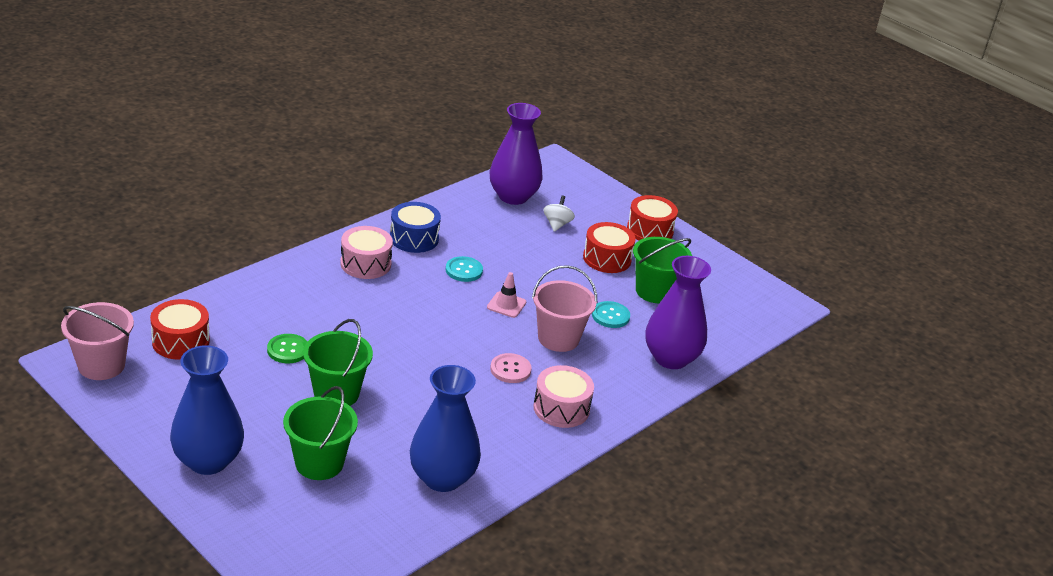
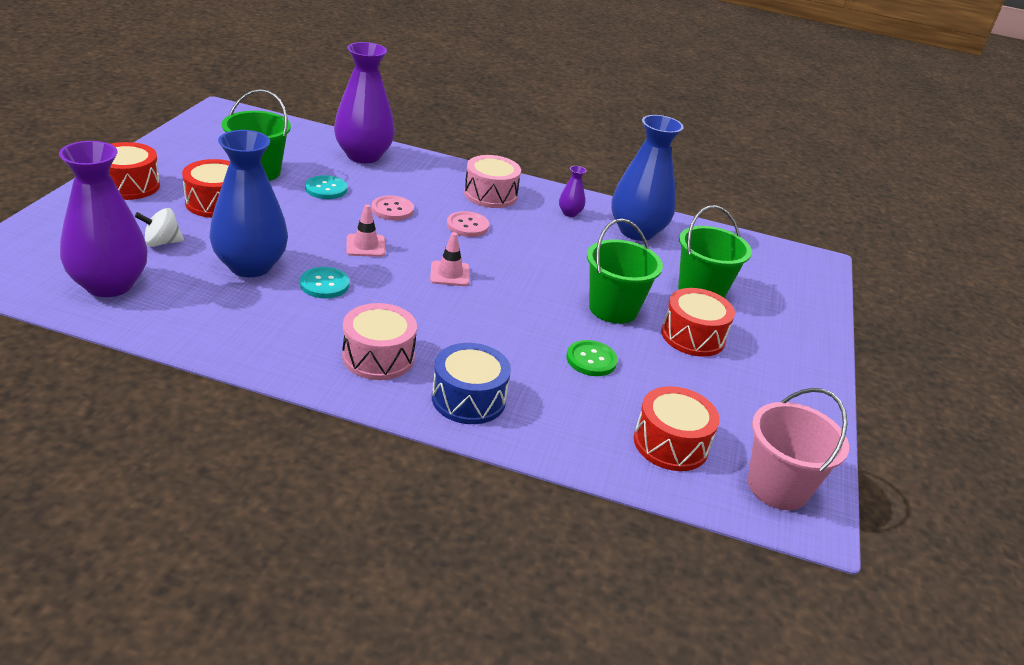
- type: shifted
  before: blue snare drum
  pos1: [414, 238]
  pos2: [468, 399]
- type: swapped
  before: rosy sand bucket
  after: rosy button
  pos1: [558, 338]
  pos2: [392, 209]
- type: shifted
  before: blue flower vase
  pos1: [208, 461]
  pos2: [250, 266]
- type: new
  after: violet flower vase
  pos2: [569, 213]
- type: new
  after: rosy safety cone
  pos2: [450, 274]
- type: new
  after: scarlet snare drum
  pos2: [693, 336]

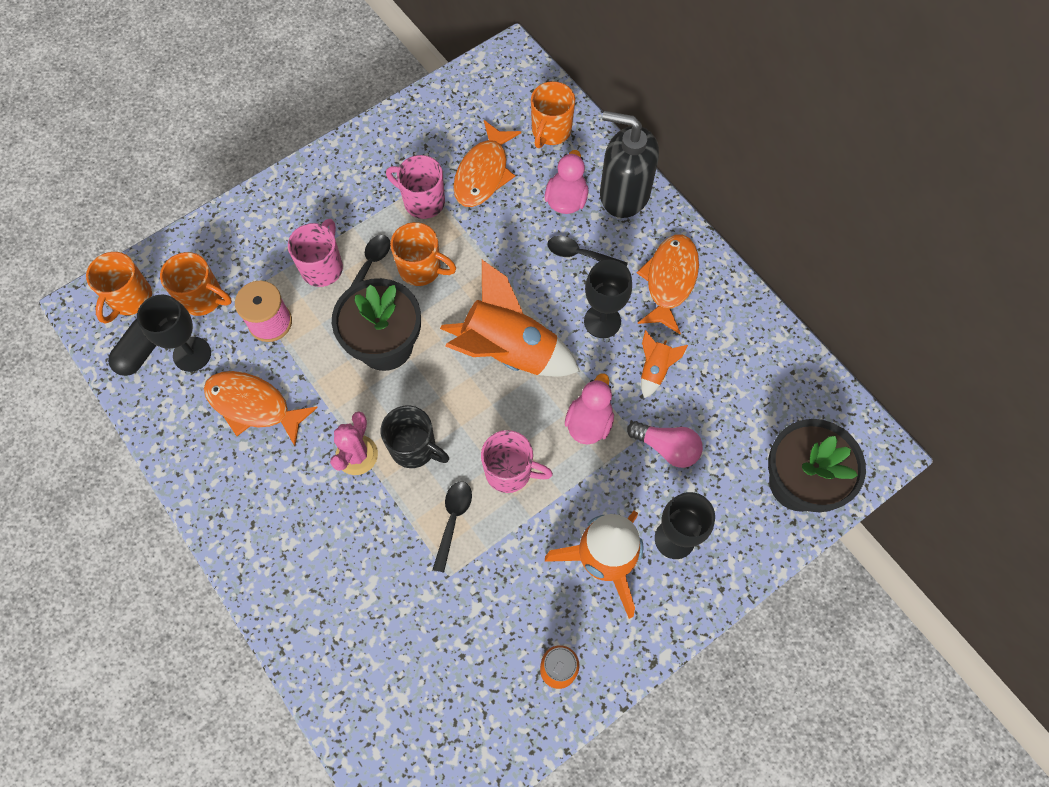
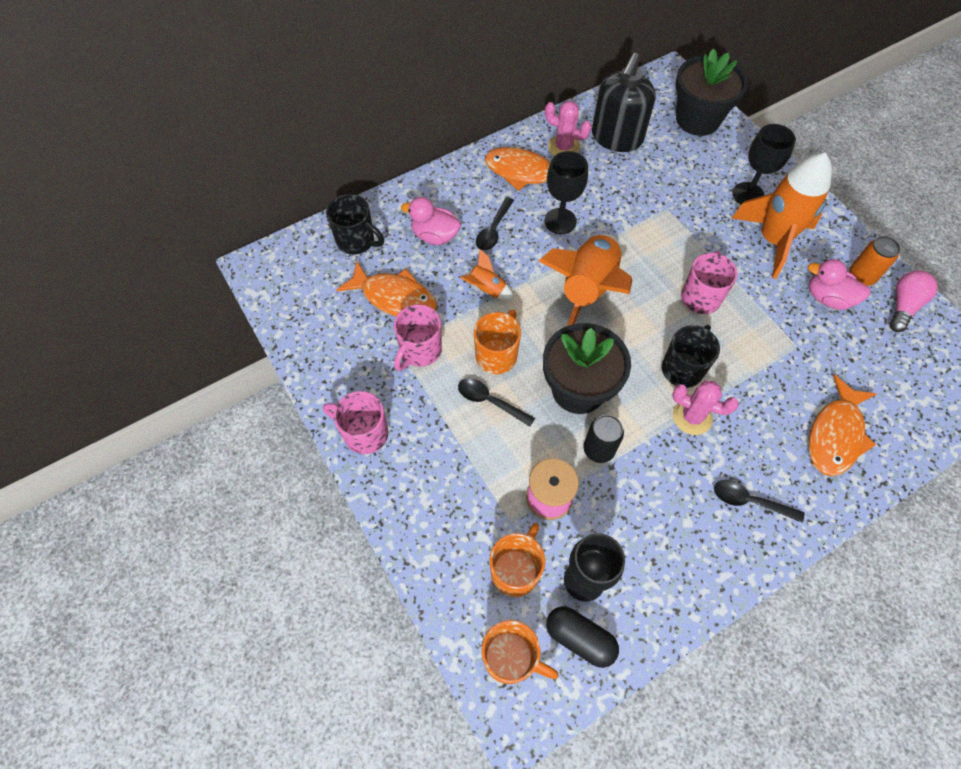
- type: repainted
  before: orange-coloured tea mug
  after: black tea mug
  pos1: [550, 131]
  pos2: [356, 241]
- type: shifted
  before: black pump bottle
  pos1: [624, 193]
  pos2: [617, 138]
- type: shifted
  before: rosy tea mug
  pos1: [323, 267]
  pos2: [364, 433]
- type: shifted
  before: orange-coloured spaceship
  pos1: [655, 370]
  pos2: [486, 289]
- type: shifted
  before: orange-coloured toy fish
  pos1: [253, 406]
  pos2: [835, 435]
- type: shifted
  before: rosy rubber duck
  pos1: [589, 422]
  pos2: [828, 298]
- type: shifted
  before: rosy bulb
  pos1: [667, 448]
  pos2: [903, 306]
- type: shifted
  before: black teaspoon
  pos1: [453, 520]
  pos2: [750, 501]
- type: new
  after: rosy prickly plant
  pos2: [563, 147]
- type: new
  after: black tin
  pos2: [598, 449]

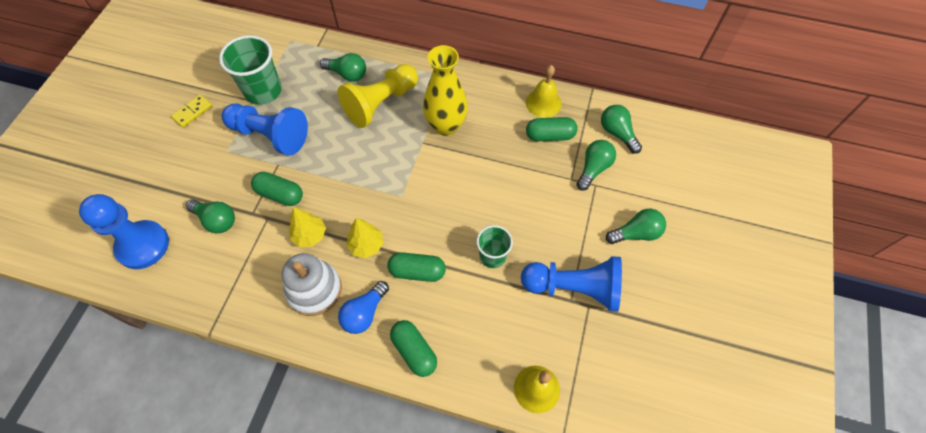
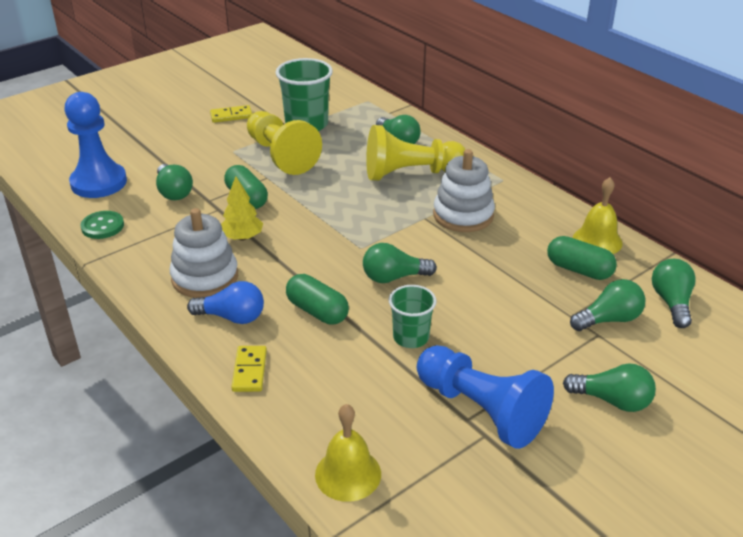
- type: swapped
  before: golden flower vase
  after: white stacking toy
  pos1: [446, 126]
  pos2: [463, 215]
- type: repainted
  before: blue pawn
  after: golden pawn
  pos1: [270, 135]
  pos2: [281, 156]
- type: gone
  before: golden fir tree
  pos1: [366, 245]
- type: rotated
  before: blue bulb
  pos1: [364, 313]
  pos2: [232, 317]
  turn: -150
- type: swapped
  before: leaf-green capsule
  after: golden domino
  pos1: [414, 351]
  pos2: [249, 371]
- type: new
  after: leaf-green button
  pos2: [102, 226]
- type: new
  after: leaf-green bulb
  pos2: [393, 277]

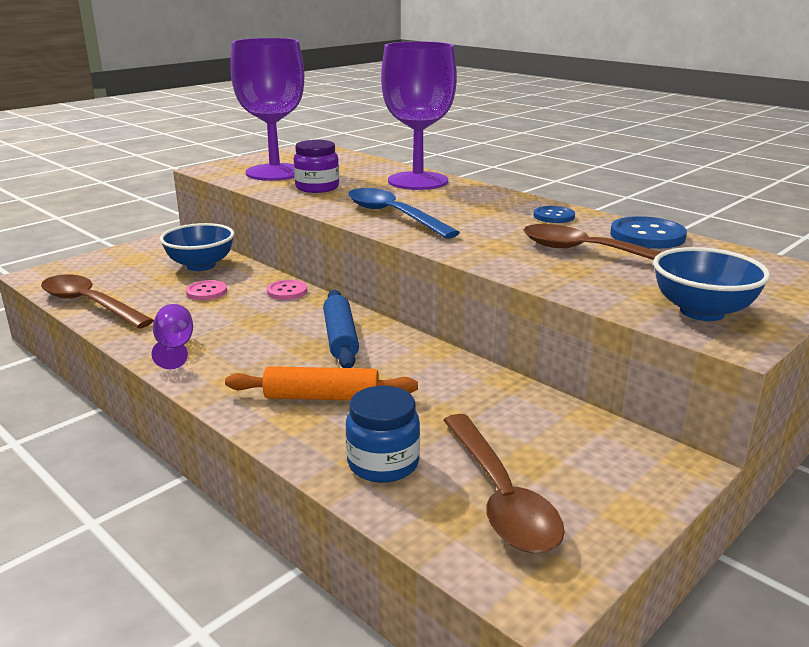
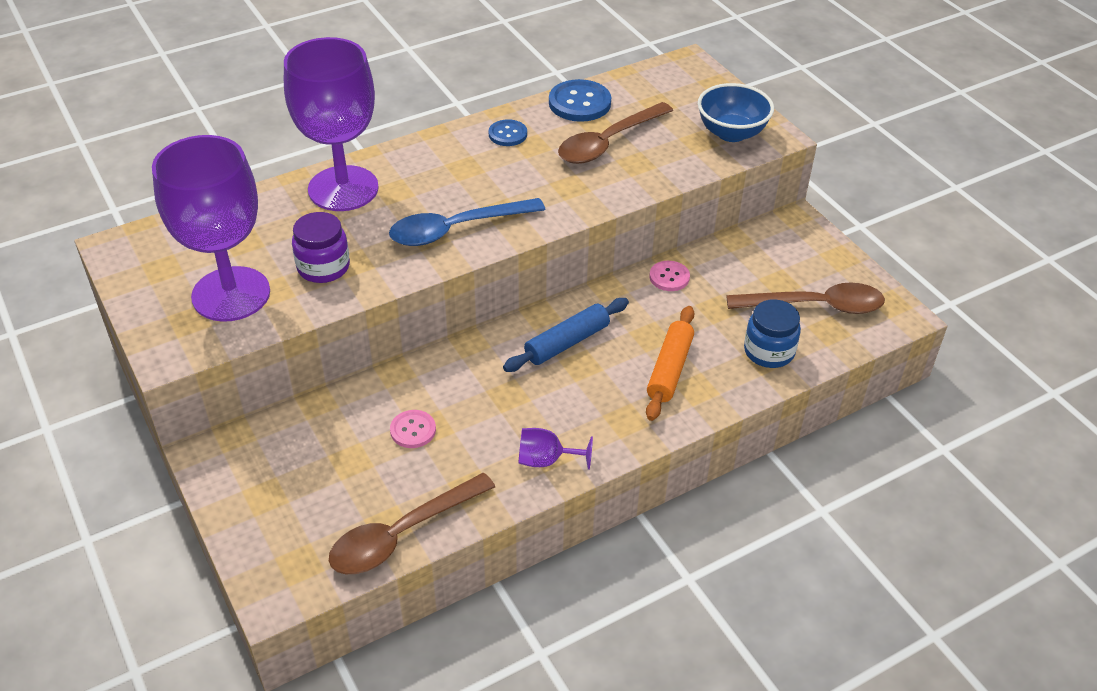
- type: gone
  before: blue bowl
  pos1: [201, 265]
- type: shifted
  before: rosy button
  pos1: [287, 291]
  pos2: [669, 277]
- type: rotated
  before: blue pastry roller
  pos1: [340, 338]
  pos2: [567, 342]
  turn: -45

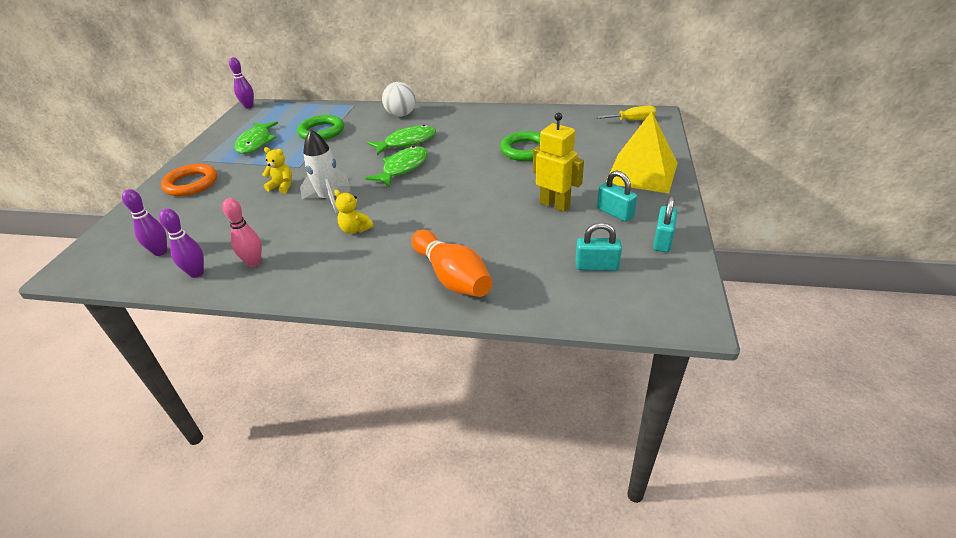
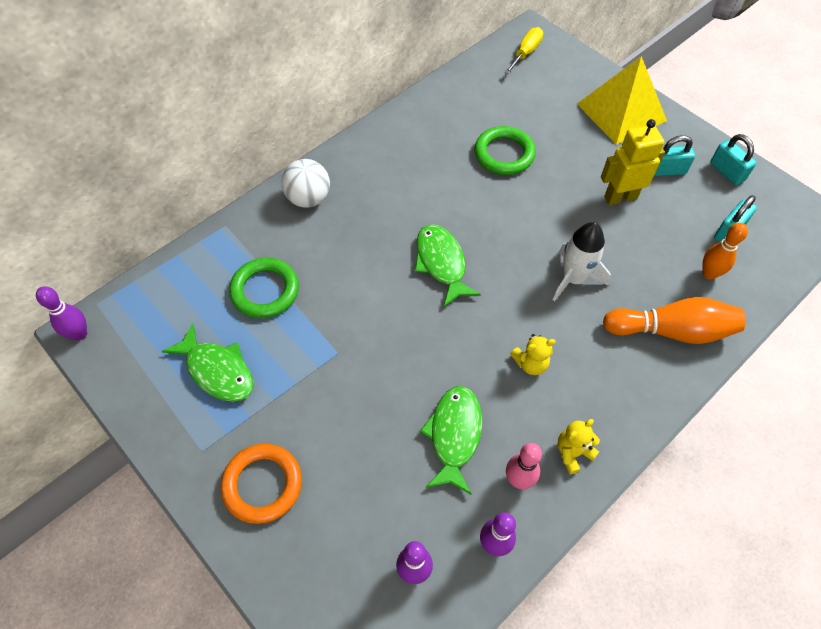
- type: shifted
  before: leaf-green toy fish
  pos1: [407, 142]
  pos2: [454, 435]
- type: shifted
  before: white spaceship
  pos1: [329, 198]
  pos2: [574, 278]
- type: shifted
  before: golden teddy
  pos1: [282, 186]
  pos2: [573, 452]
- type: new
  after: orange-coloured bowling pin
  pos2: [709, 273]

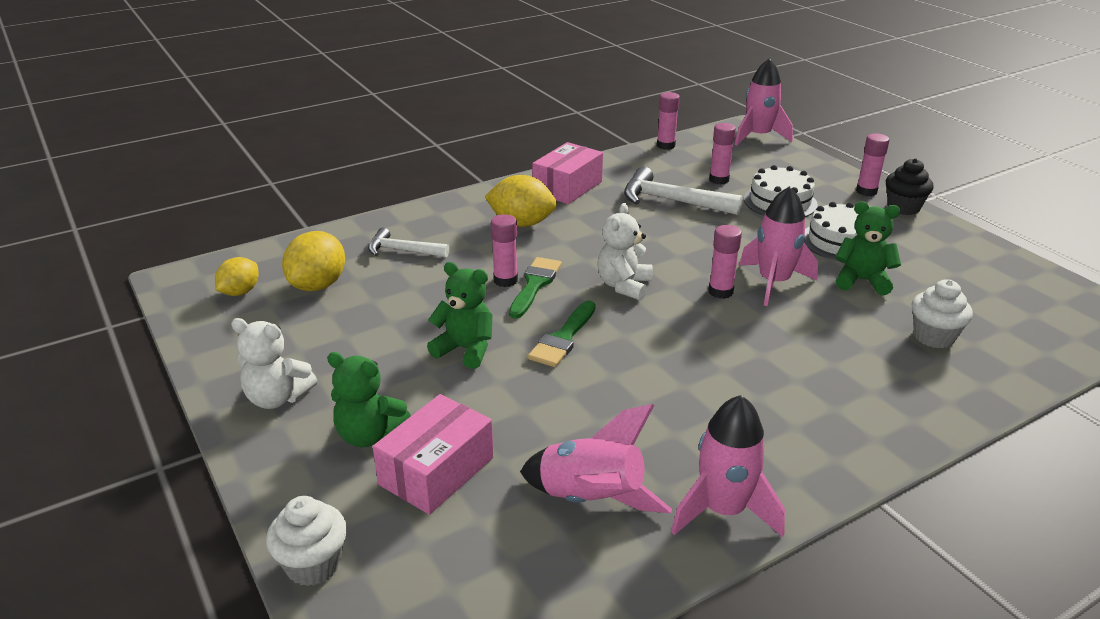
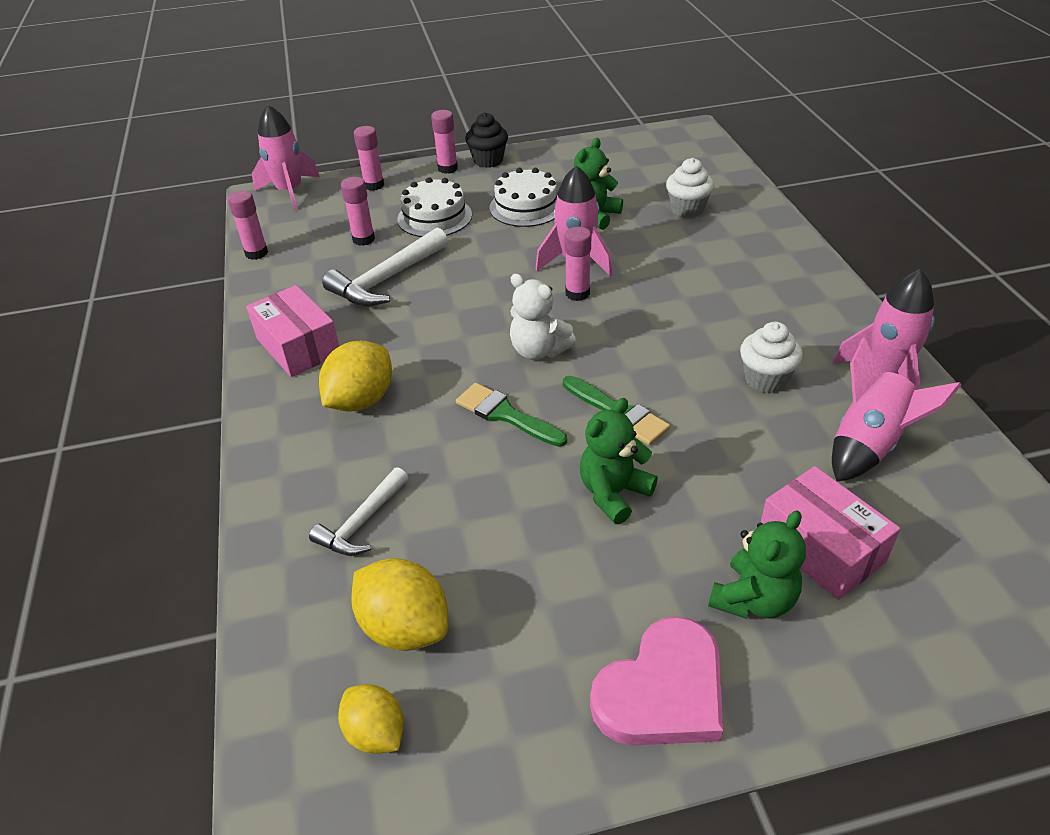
- type: shifted
  before: rosy glue stick
  pos1: [505, 280]
  pos2: [374, 185]
- type: swapped
  before: white teddy
  after: rosy heart
  pos1: [277, 398]
  pos2: [662, 691]
- type: shifted
  before: white fairy cake
  pos1: [313, 565]
  pos2: [765, 379]

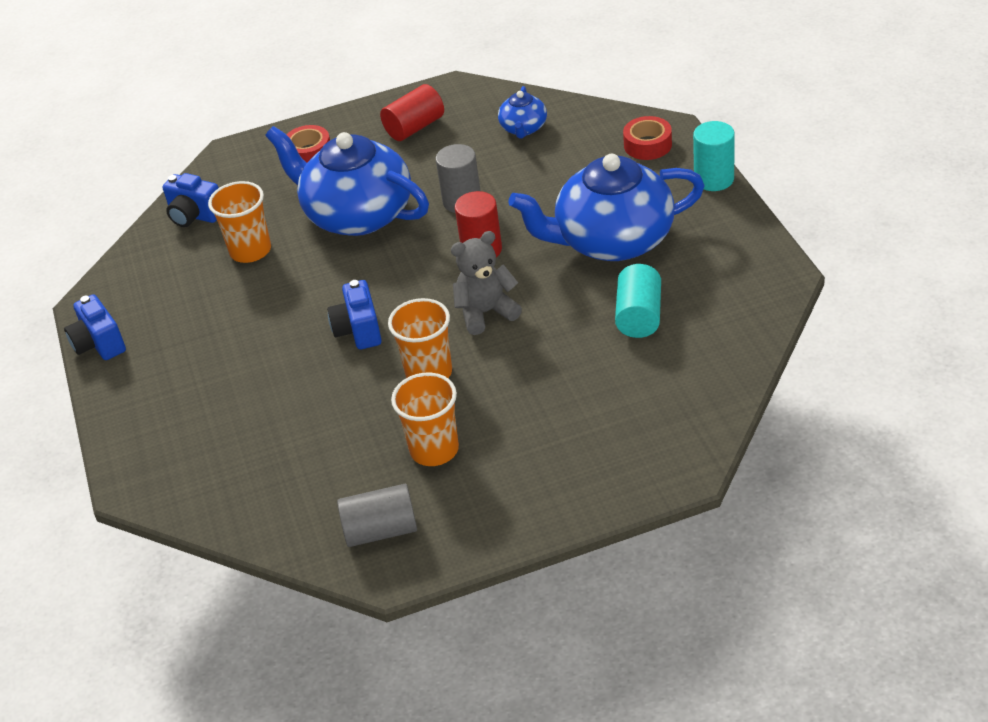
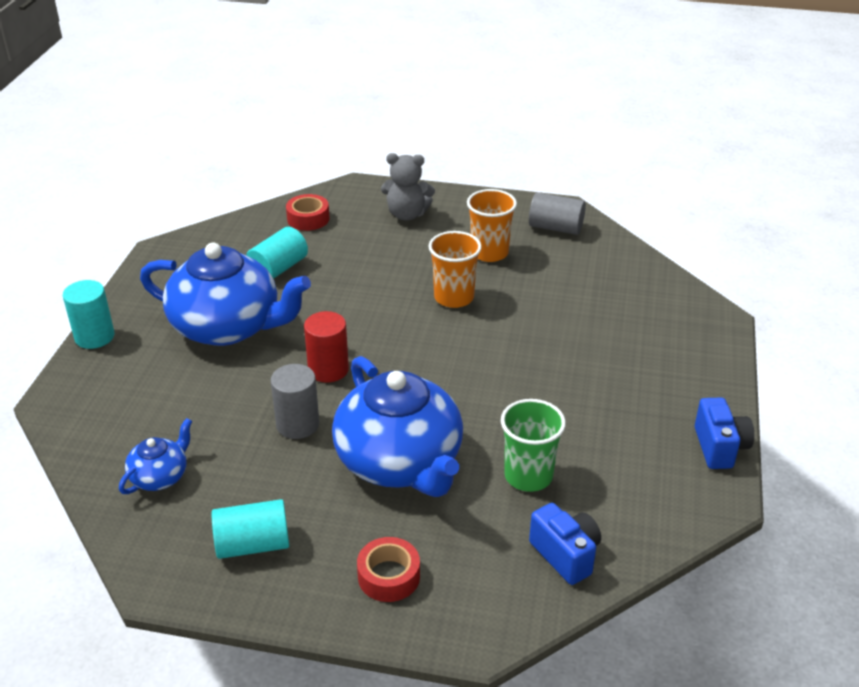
- type: repainted
  before: scarlet cylinder
  after: teal cylinder
  pos1: [414, 127]
  pos2: [253, 544]
- type: shifted
  before: scarlet sticky tape
  pos1: [647, 145]
  pos2: [308, 219]
- type: repainted
  before: orange-coloured cup
  after: leaf-green cup
  pos1: [250, 251]
  pos2: [528, 476]
- type: shifted
  before: ash-grey teddy
  pos1: [486, 312]
  pos2: [407, 214]
- type: gone
  before: blue compact camera
  pos1: [358, 330]

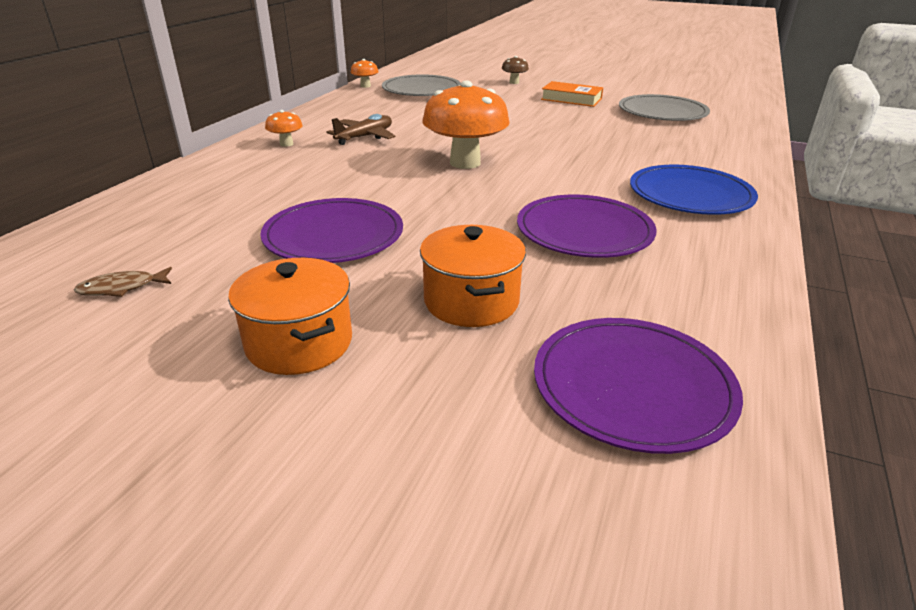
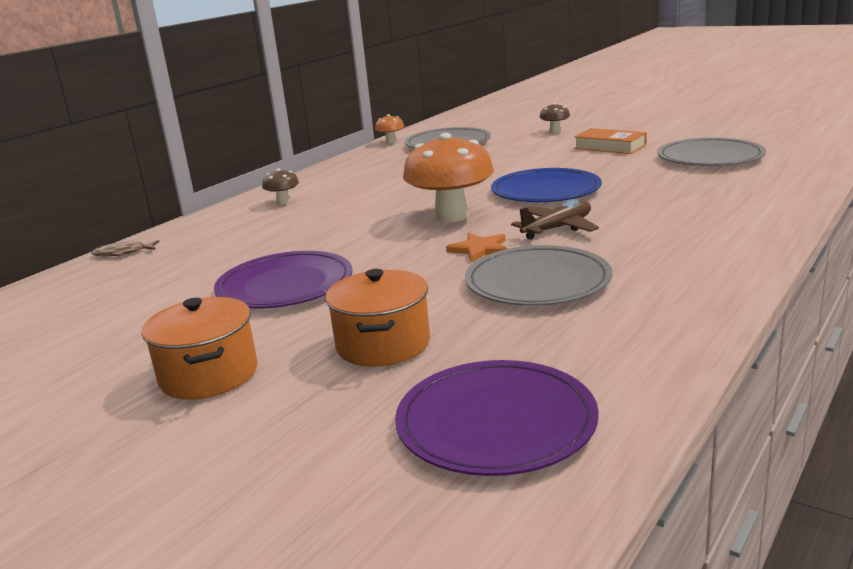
- type: repainted
  before: orange-coloured mushroom
  after: dark brown mushroom
  pos1: [286, 144]
  pos2: [283, 202]
- type: shifted
  before: dark brown aeroplane
  pos1: [365, 137]
  pos2: [557, 228]
- type: shifted
  before: blue plate
  pos1: [690, 195]
  pos2: [545, 191]
- type: repainted
  before: violet plate
  after: ash-grey plate
  pos1: [584, 231]
  pos2: [537, 282]
- type: shifted
  before: dark brown toy fish
  pos1: [122, 288]
  pos2: [123, 253]
- type: new
  after: orange-coloured star
  pos2: [479, 249]

